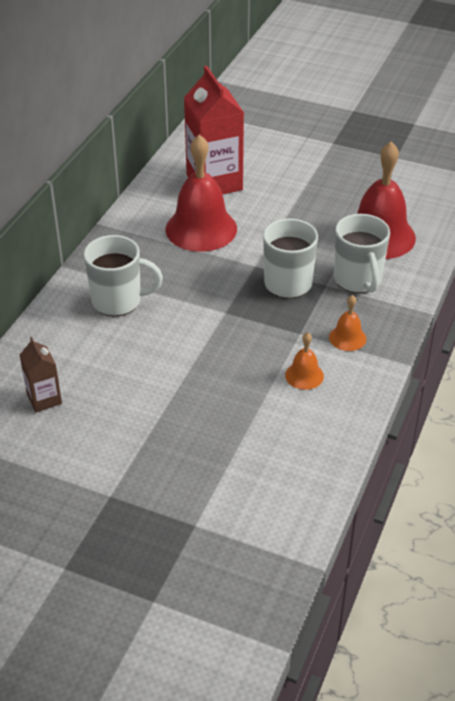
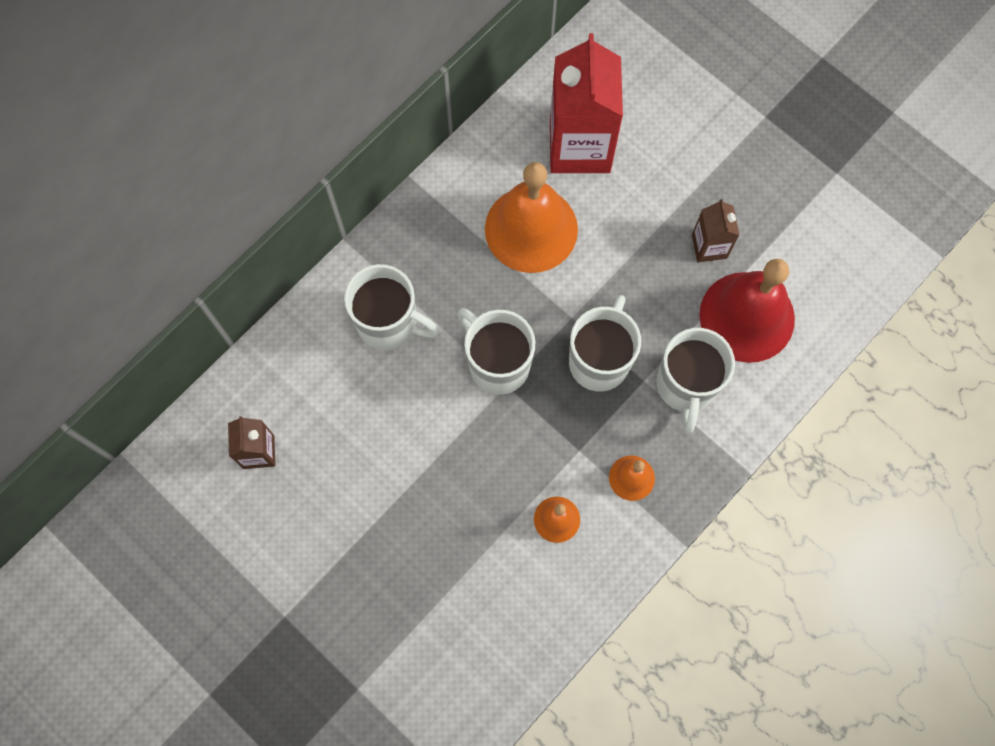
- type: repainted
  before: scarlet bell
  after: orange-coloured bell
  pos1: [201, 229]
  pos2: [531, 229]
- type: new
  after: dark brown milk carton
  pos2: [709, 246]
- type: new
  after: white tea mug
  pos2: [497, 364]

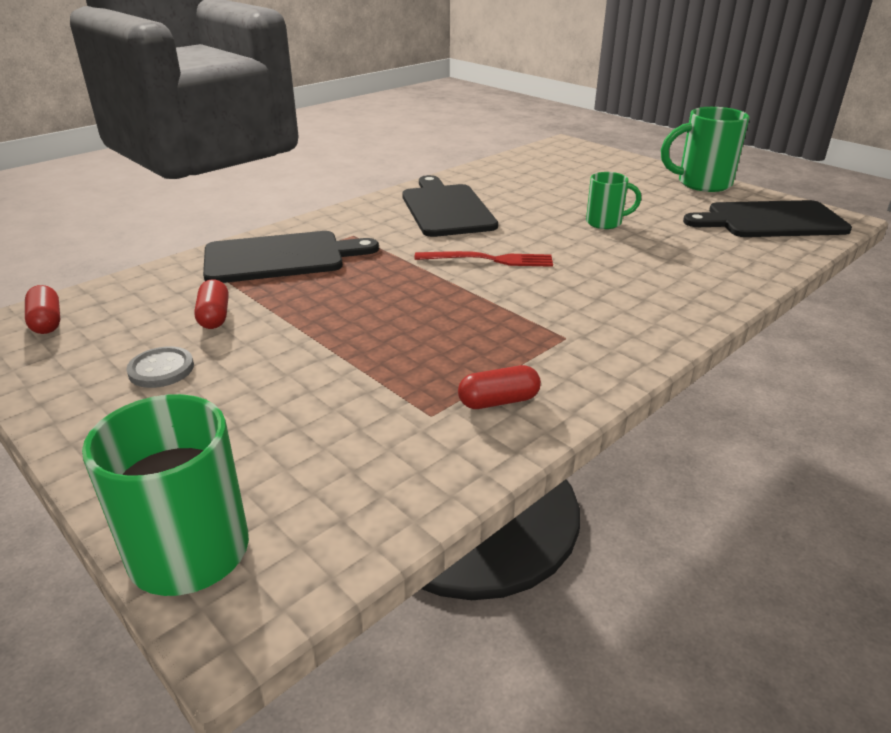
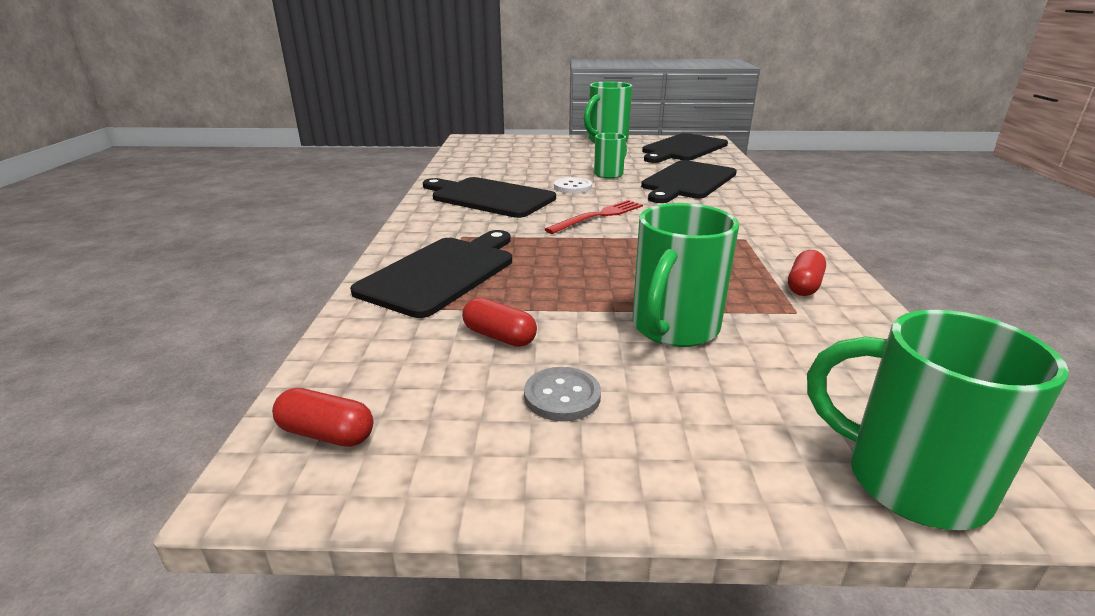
- type: new
  after: black cutting board
  pos2: [687, 181]
- type: new
  after: white button
  pos2: [572, 187]
- type: new
  after: leaf-green tea mug
  pos2: [673, 328]

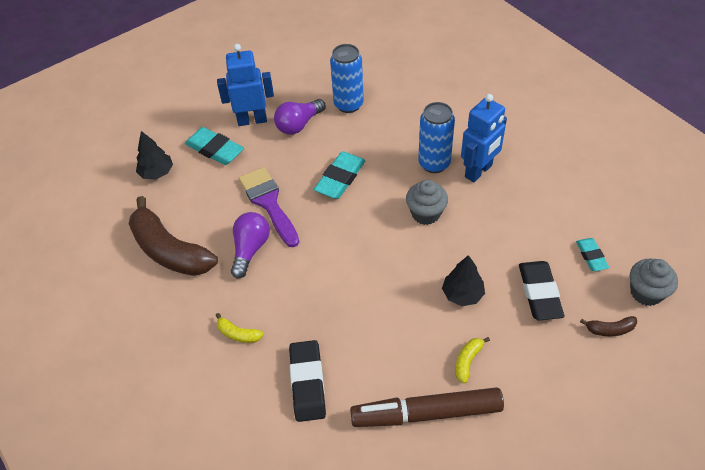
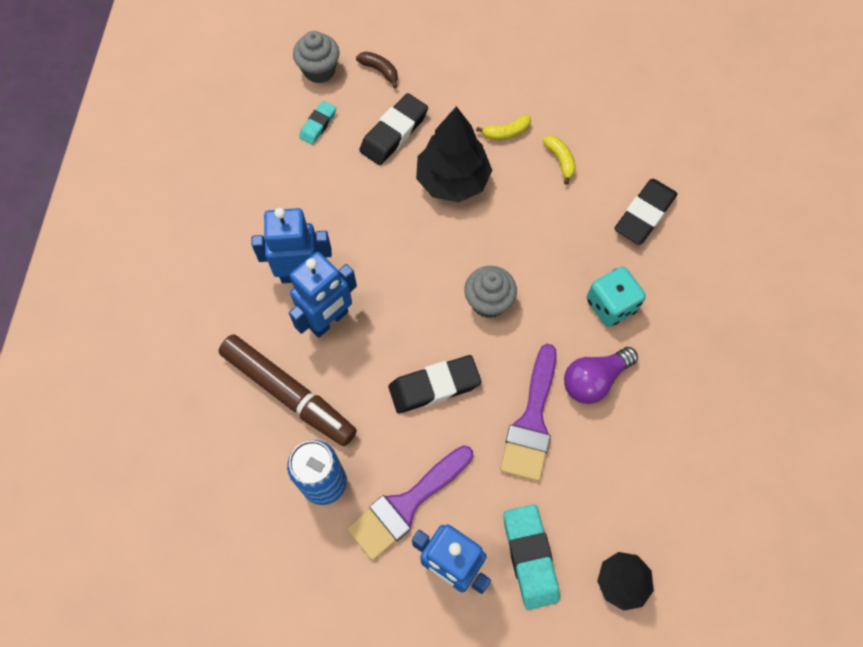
- type: swapped
  before: violet bulb
  after: violet paintbrush
  pos1: [299, 125]
  pos2: [406, 505]
- type: swapped
  before: blue tin
  after: blue robot
  pos1: [434, 163]
  pos2: [329, 320]
- type: repainted
  before: teal gum eraser
  after: black gum eraser
  pos1: [340, 178]
  pos2: [434, 386]
- type: shifted
  before: ash-grey fairy cake
  pos1: [426, 213]
  pos2: [488, 302]
- type: gone
  before: dark brown banana
  pos1: [169, 250]
- type: scaled
  before: black fir tree
  pos1: [462, 294]
  pos2: [452, 180]
  scale: 1.64
- type: shifted
  before: golden banana
  pos1: [238, 334]
  pos2: [560, 160]
- type: shifted
  before: dark brown marker pen
  pos1: [426, 413]
  pos2: [289, 393]
- type: new
  after: teal dice
  pos2: [611, 305]

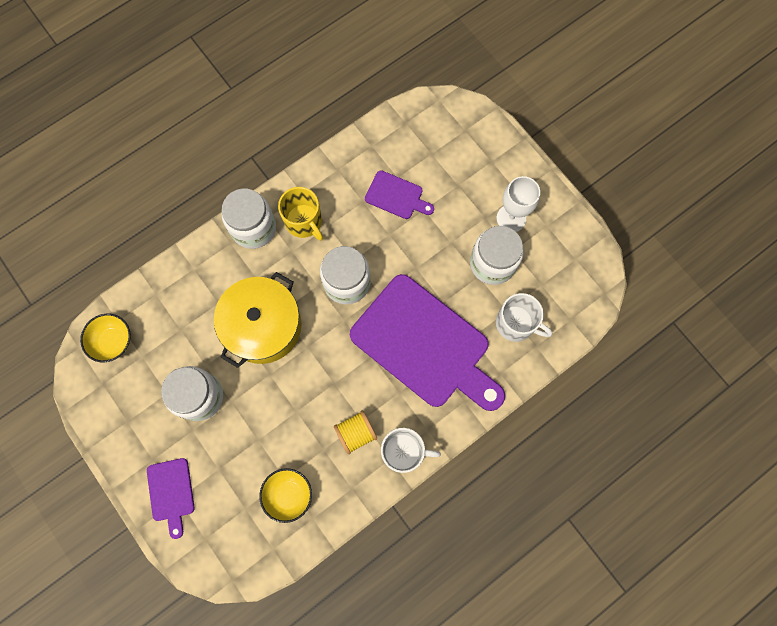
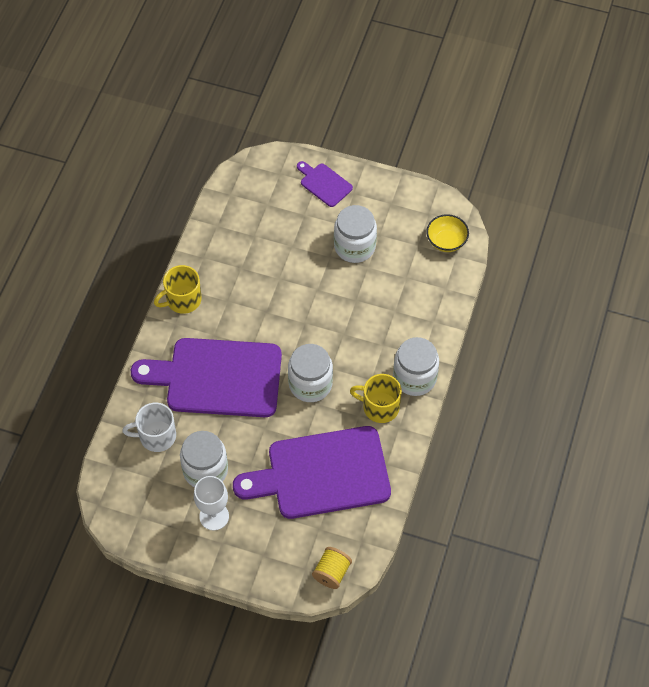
- type: scaled
  before: violet cutting board
  pos1: [396, 196]
  pos2: [322, 474]
  scale: 2.25
- type: gone
  before: golden cooking pot
  pos1: [263, 326]
- type: shifted
  before: golden reel of thread
  pos1: [356, 433]
  pos2: [331, 573]
- type: repainted
  before: white tea mug
  after: golden tea mug
  pos1: [403, 452]
  pos2: [183, 300]
- type: gone
  before: golden bowl
  pos1: [288, 495]

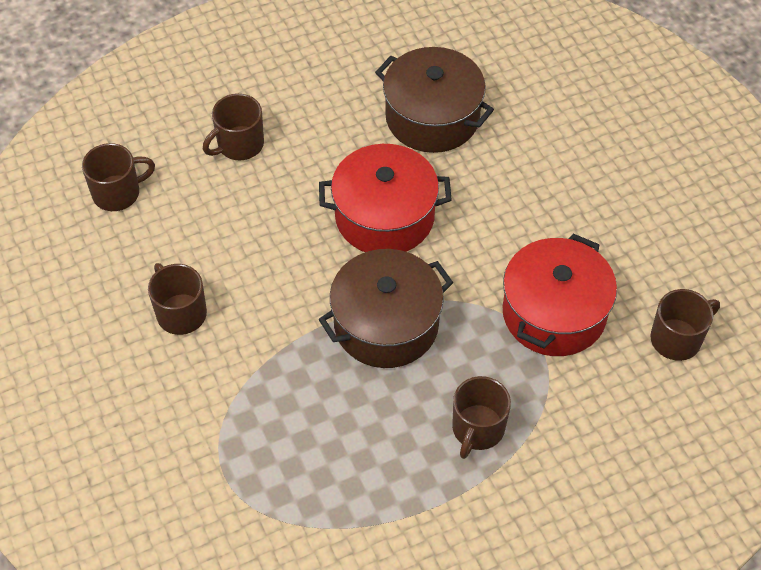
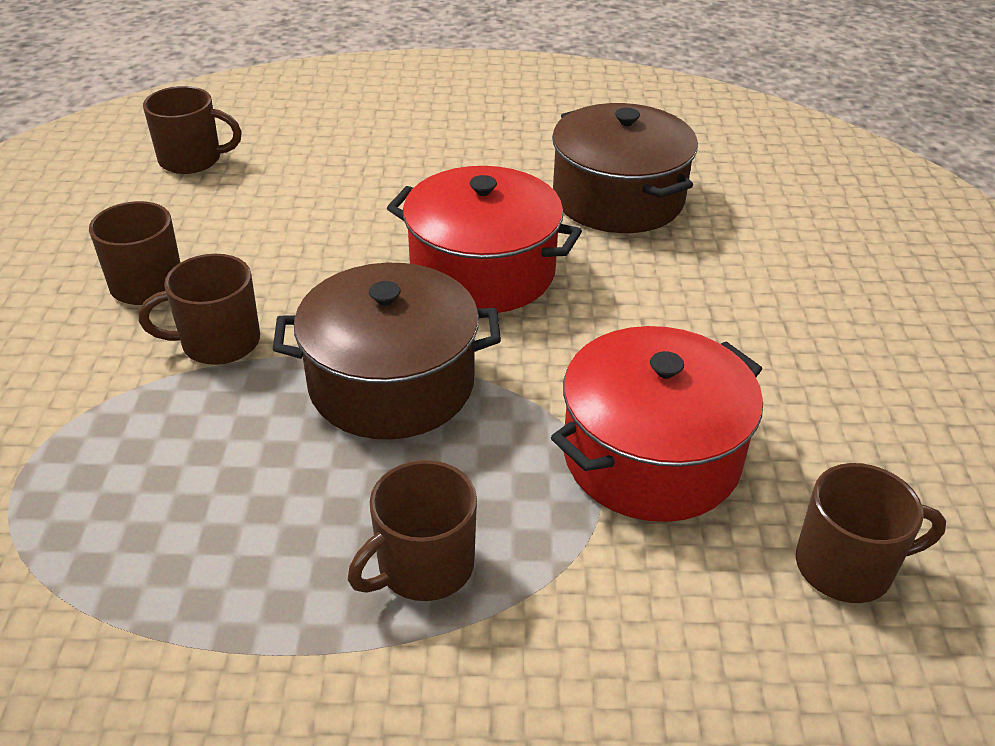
- type: shifted
  before: dark brown tea mug
  pos1: [239, 144]
  pos2: [218, 342]

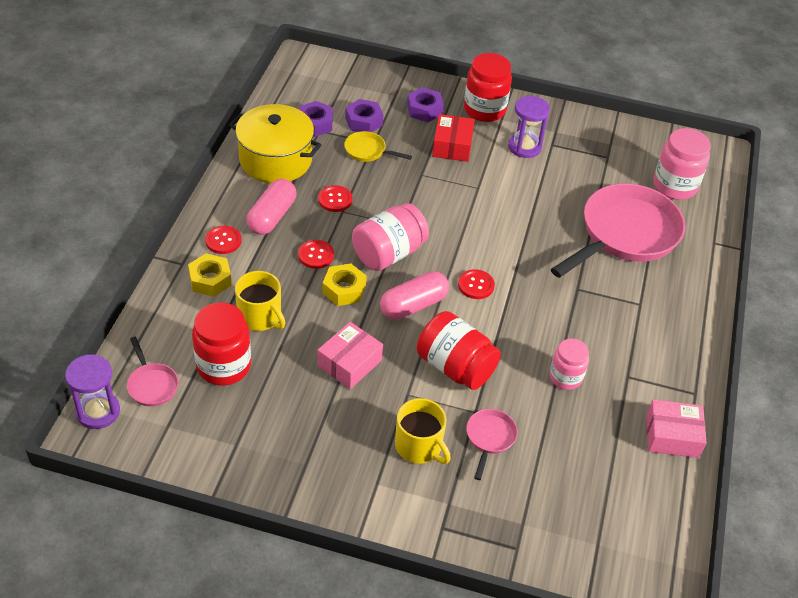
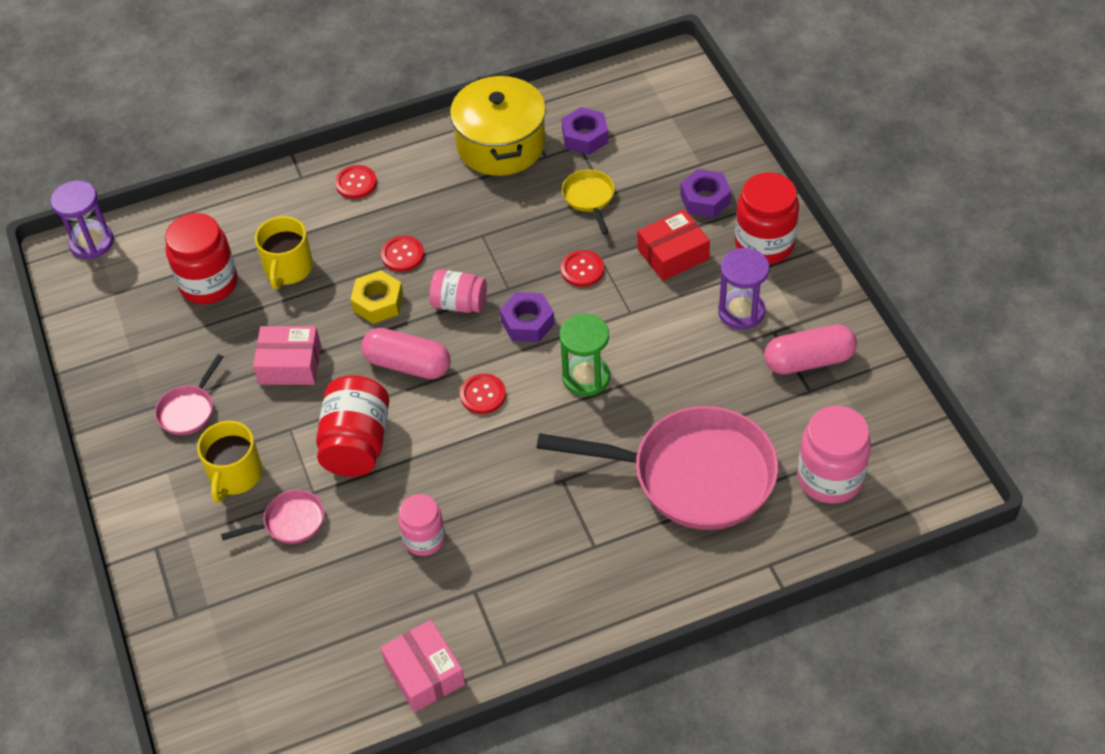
- type: shifted
  before: violet hexagon nut
  pos1: [363, 121]
  pos2: [527, 323]
- type: shifted
  before: rosy capsule
  pos1: [272, 217]
  pos2: [809, 361]
- type: shifted
  before: scarlet button
  pos1: [335, 200]
  pos2: [582, 270]
- type: scaled
  before: rosy jam jar
  pos1: [388, 253]
  pos2: [459, 303]
  scale: 0.64
- type: gone
  before: golden hexagon nut
  pos1: [210, 280]
- type: shifted
  before: rosy pan
  pos1: [152, 385]
  pos2: [188, 410]
- type: new
  after: leaf-green hourglass
  pos2: [586, 377]

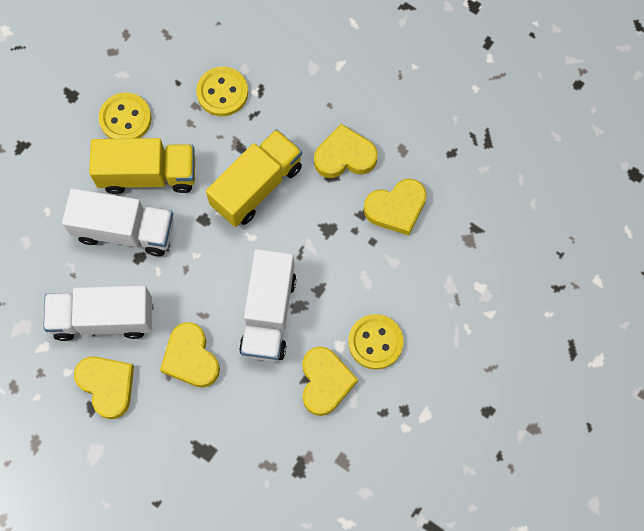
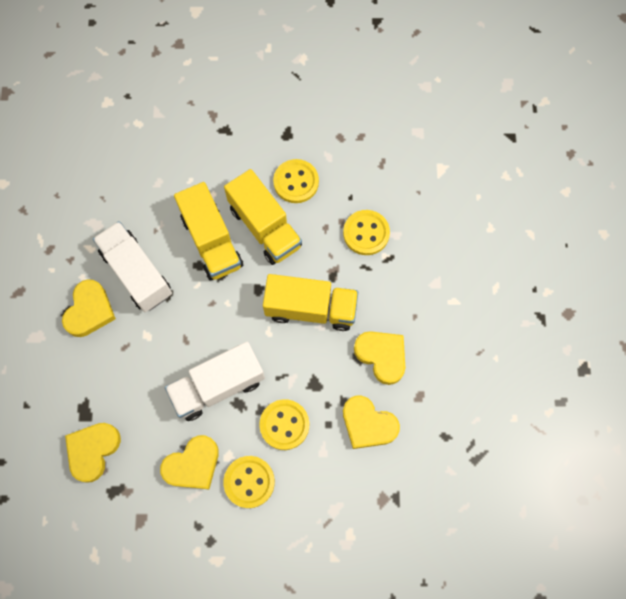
- type: repainted
  before: white truck
  after: golden truck
  pos1: [125, 230]
  pos2: [211, 241]
- type: shifted
  before: golden heart
  pos1: [191, 358]
  pos2: [93, 450]
- type: new
  after: golden button
  pos2: [284, 425]

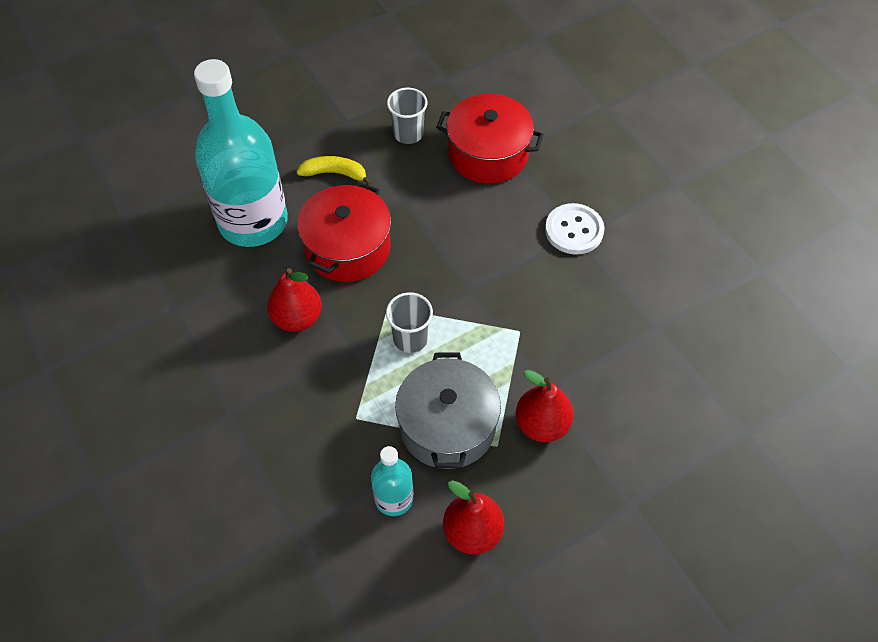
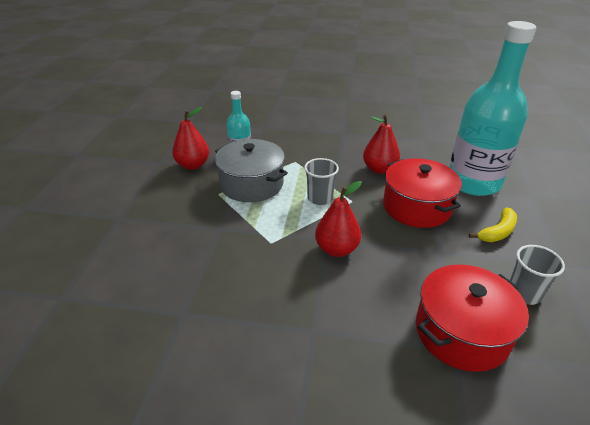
- type: gone
  before: white button
  pos1: [574, 230]
- type: shifted
  before: scarlet pear fruit
  pos1: [542, 424]
  pos2: [336, 249]

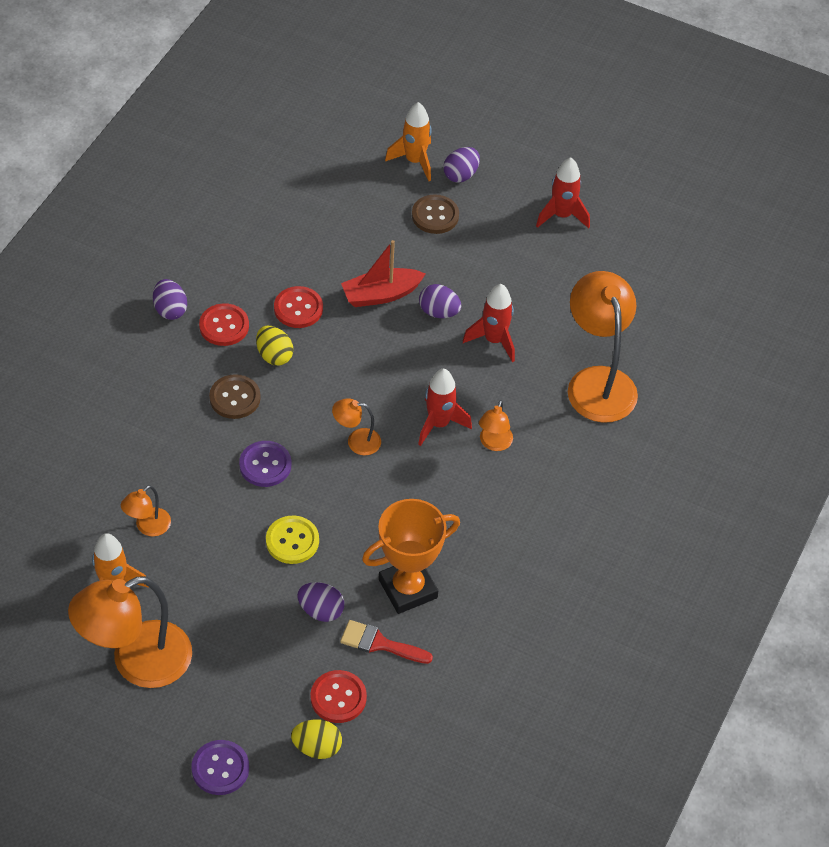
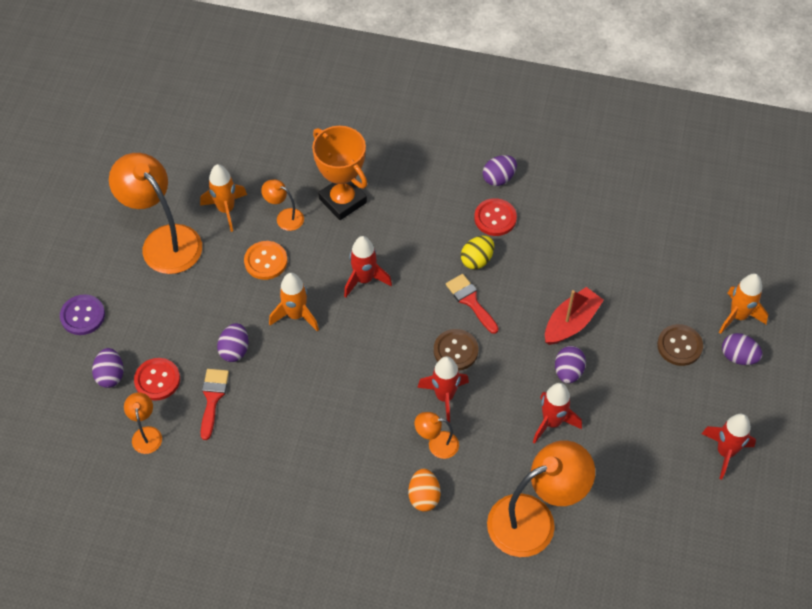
- type: rotated
  before: scarlet sailboat
  pos1: [381, 294]
  pos2: [571, 323]
  turn: 75
- type: gone
  before: scarlet button
  pos1: [298, 308]
- type: shifted
  before: dark brown button
  pos1: [235, 398]
  pos2: [455, 351]
- type: shifted
  before: orange-coloured lamp
  pos1: [356, 441]
  pos2: [146, 434]
- type: swapped
  before: violet button
  after: scarlet spaceship
  pos1: [265, 465]
  pos2: [364, 279]
- type: shifted
  before: orange-coloured award cup
  pos1: [408, 589]
  pos2: [342, 201]
- type: swapped
  before: golden button
  after: orange-coloured spaceship
  pos1: [292, 541]
  pos2: [296, 315]
- type: repainted
  before: golden egg shape
  after: violet egg shape
  pos1: [317, 747]
  pos2: [110, 375]
- type: new
  after: orange-coloured button
  pos2: [266, 261]
- type: new
  after: scarlet paintbrush
  pos2: [471, 301]
- type: new
  after: orange-coloured egg shape
  pos2: [424, 496]

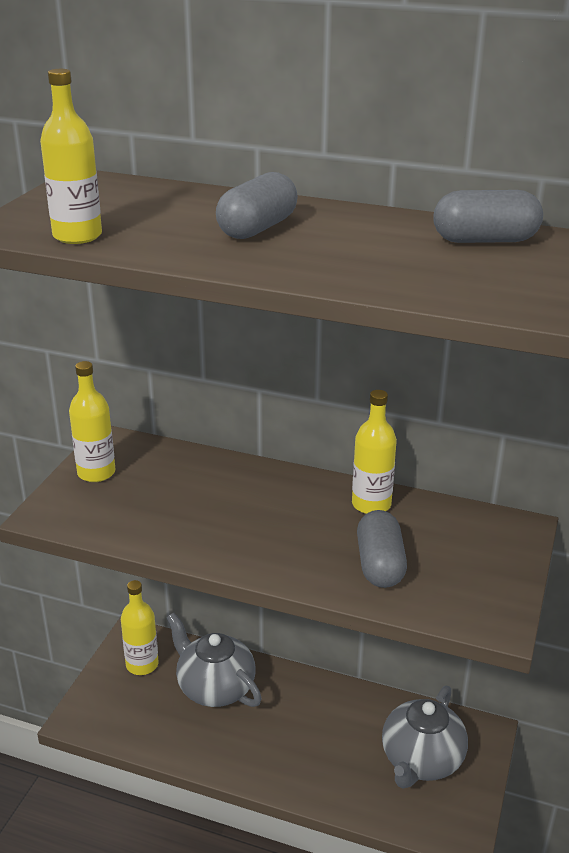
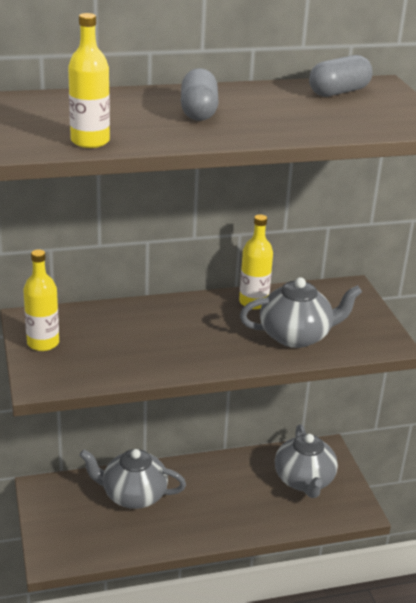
- type: swapped
  before: ash-grey capsule
  after: ash-grey china teapot
  pos1: [380, 565]
  pos2: [296, 336]
- type: gone
  before: golden flask
  pos1: [142, 664]

